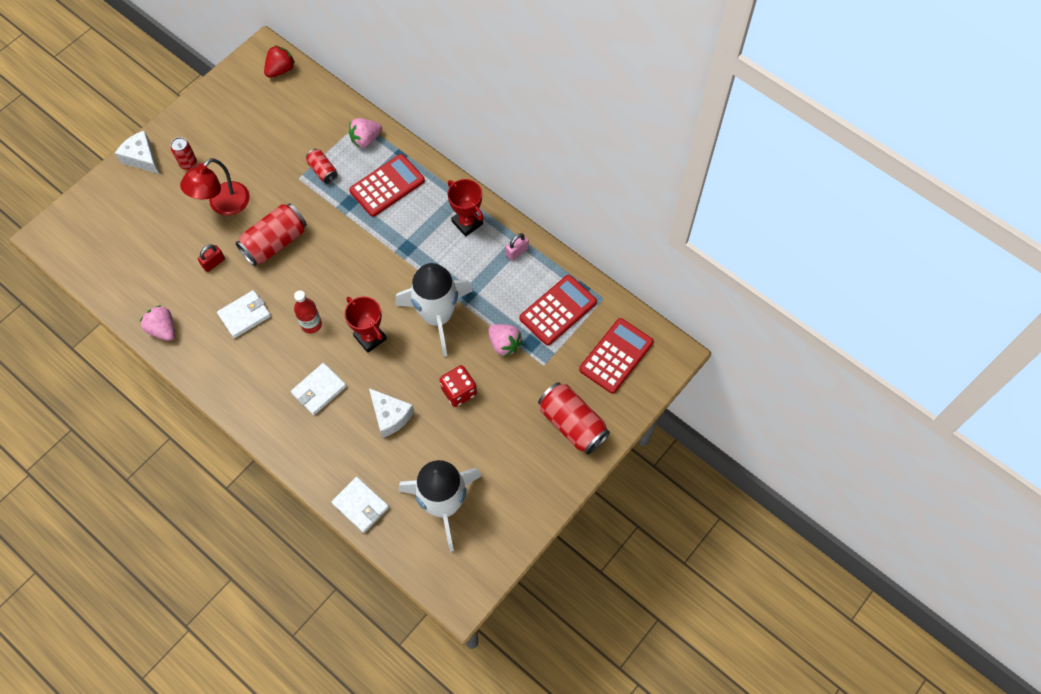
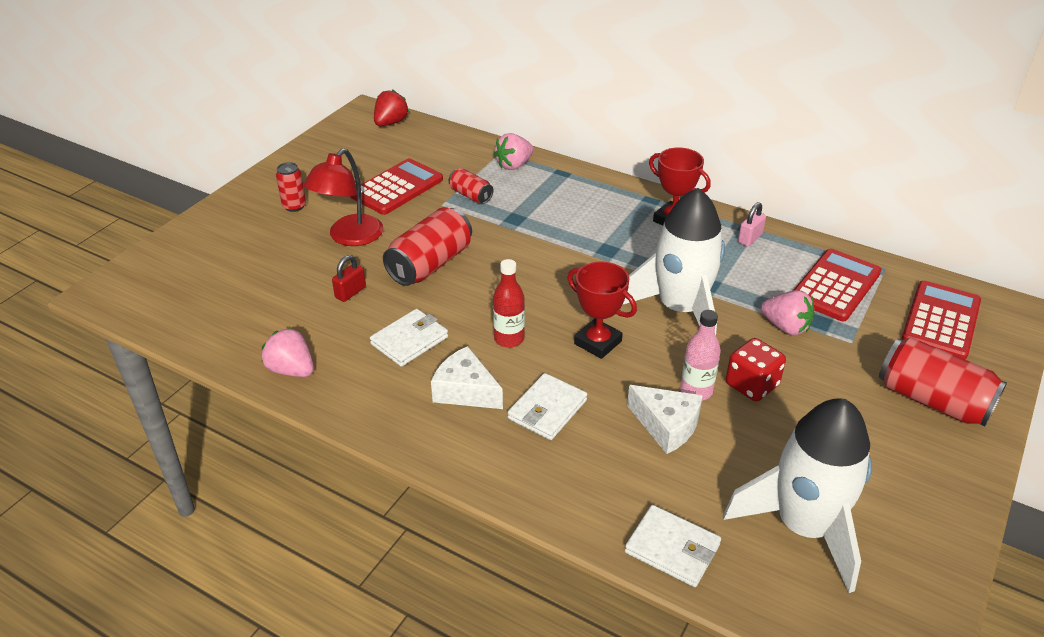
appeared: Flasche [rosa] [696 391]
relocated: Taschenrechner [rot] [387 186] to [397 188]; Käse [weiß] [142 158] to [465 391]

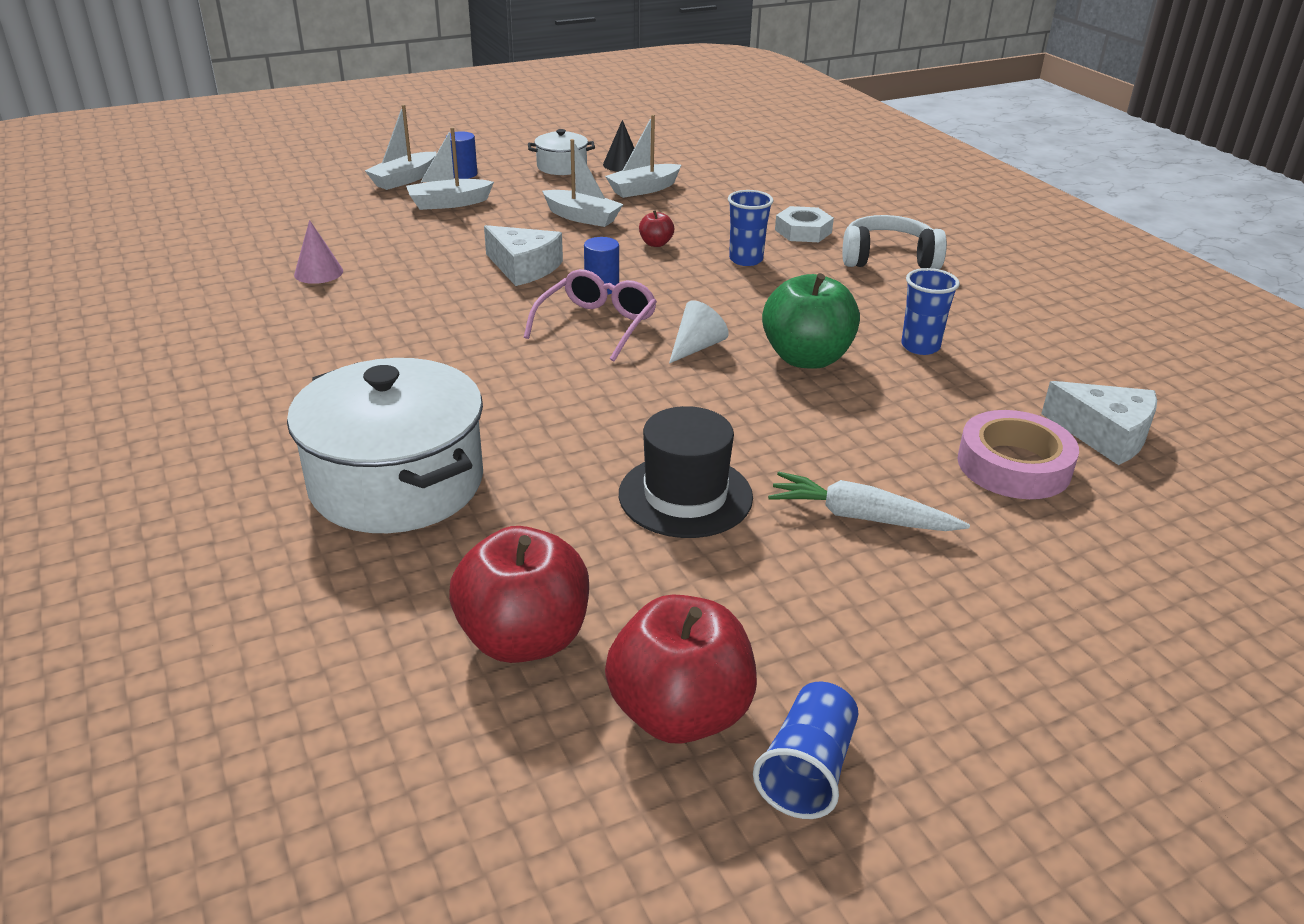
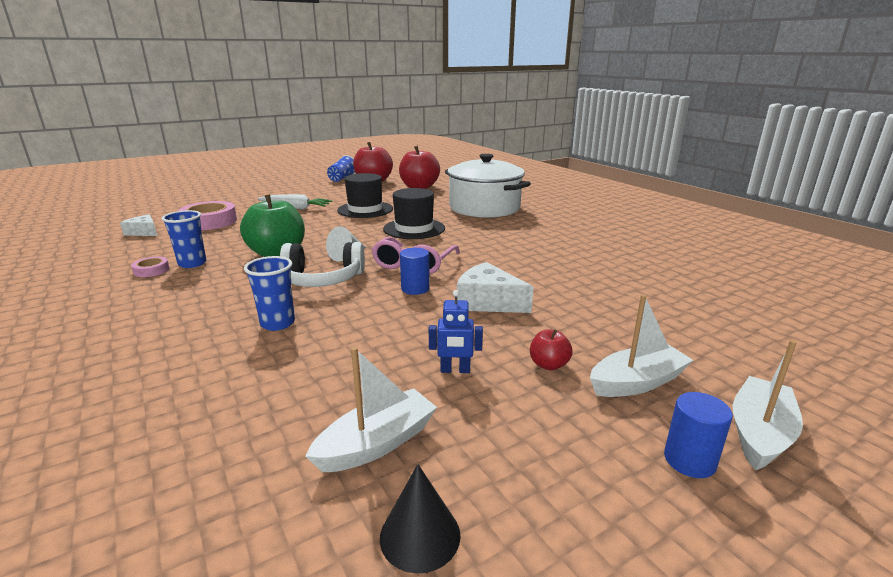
missing: Kegel [rosa] [318 272]; Kochtopf [weiß] [562 167]; Sechskantmutter [weiß] [803 231]
appeared: Klebeband [rosa] [151 270]; Hut [schwarz] [414 229]
relocated: Kopfhörer [weiß] [888 259] to [322 279]; Apfel [rot] [656 244] to [548 365]
exchanged: Boot [weiß] [582 217] to Roboter [blau] [455 370]
size: Käse [weiß] [1105 435] = [143 232] x0.65

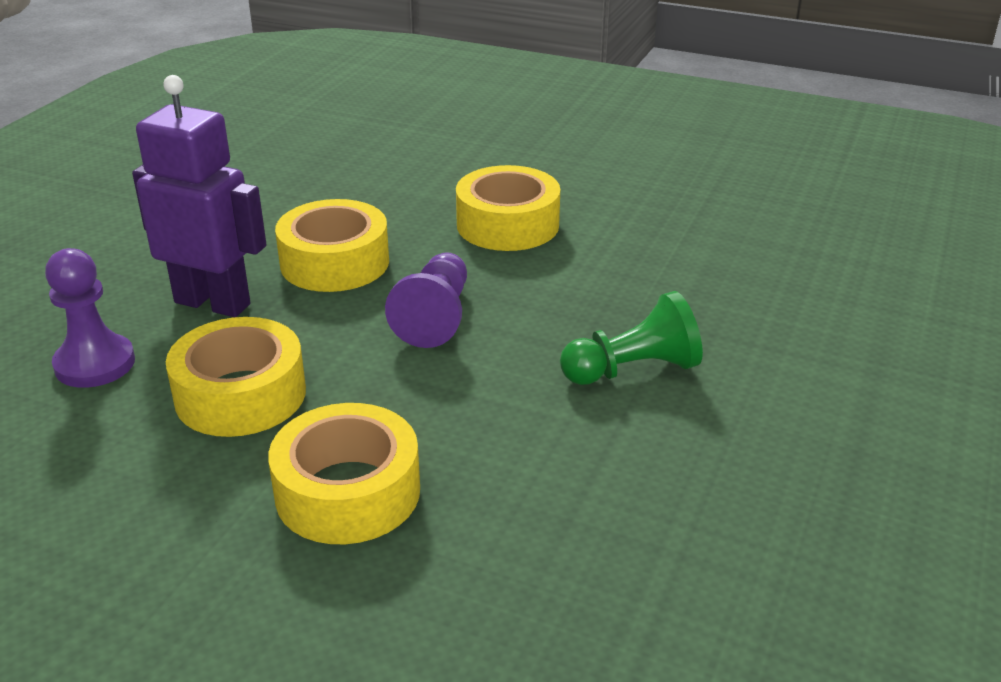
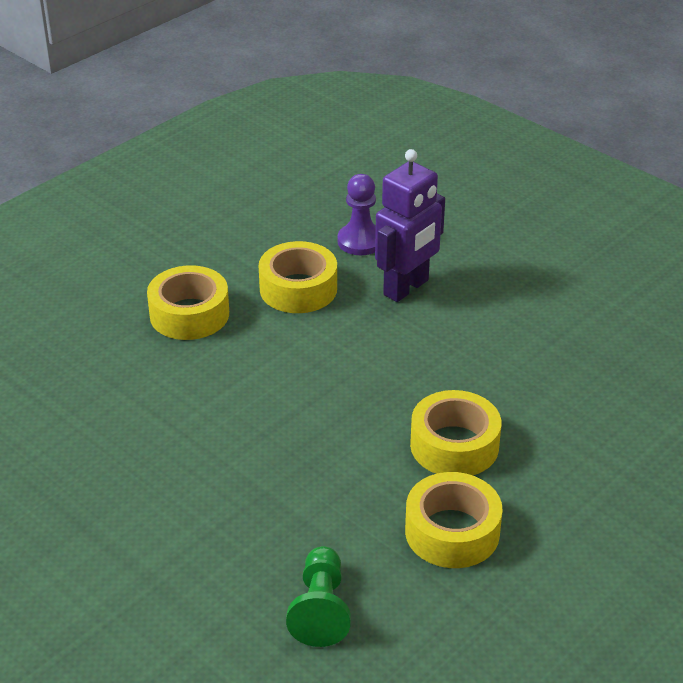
missing: Bauer [lila] [435 317]
relocated: Bauer [grün] [633 370] to [320 609]; Klebeband [gelb] [335 262] to [452 532]

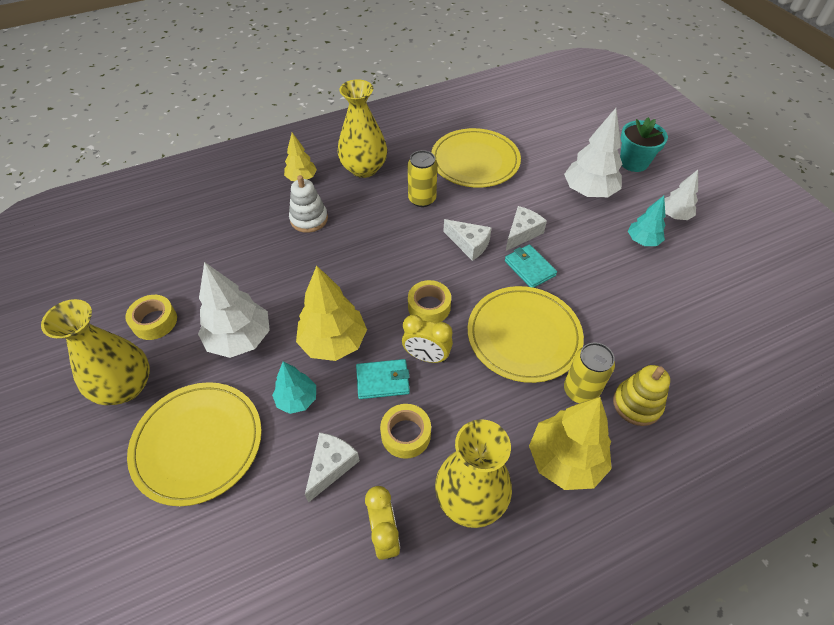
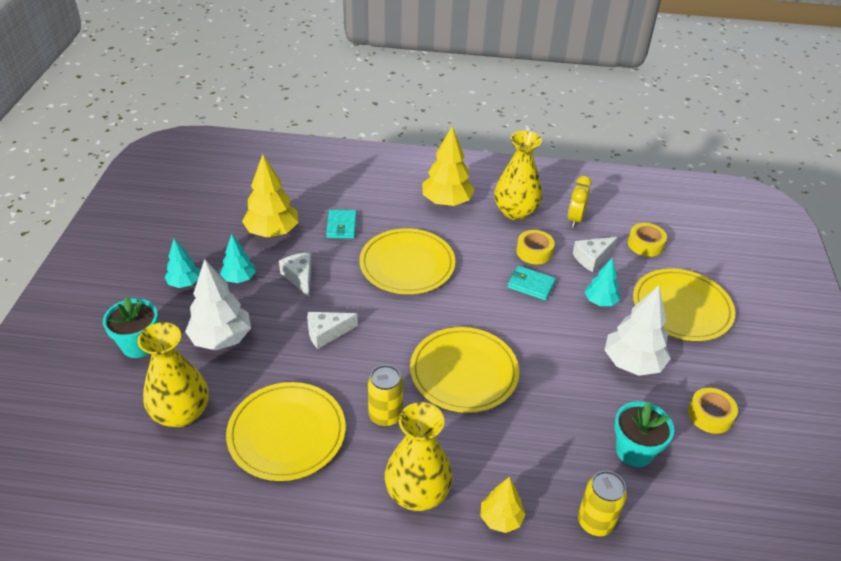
missing: Stapelspielzeug [weiß] [309 219]; Wecker [gelb] [426 356]; Stapelspielzeug [gelb] [637 404]
appeared: Teller [gelb] [464 372]; Blumentopf [türkis] [634 451]
relocated: Vase [gelb] [125 386] to [181 413]; Baum [gelb] [333 342] to [272 232]; Käse [weiß] [469 244] to [300 277]; Geldbörse [türkis] [529 268] to [341 226]; Dose [gelb] [580 390] to [595 522]; Klebeband [gelb] [429 307] to [645 244]
colour: Baum [weiß] [674 215] to Baum [türkis] [184 283]

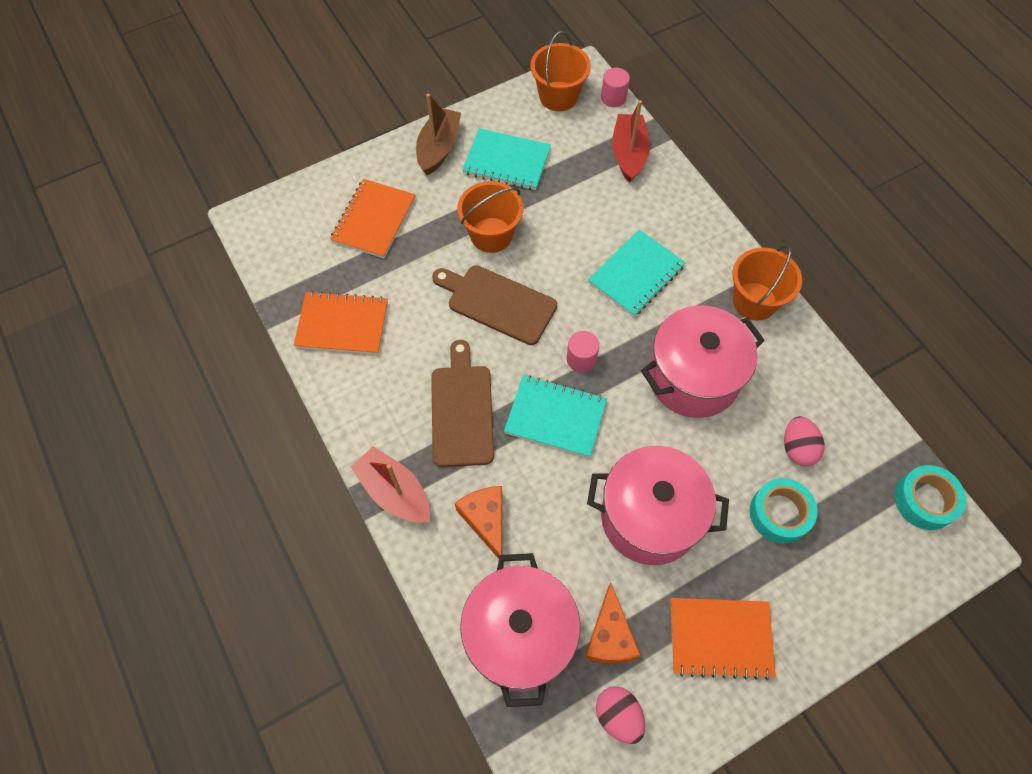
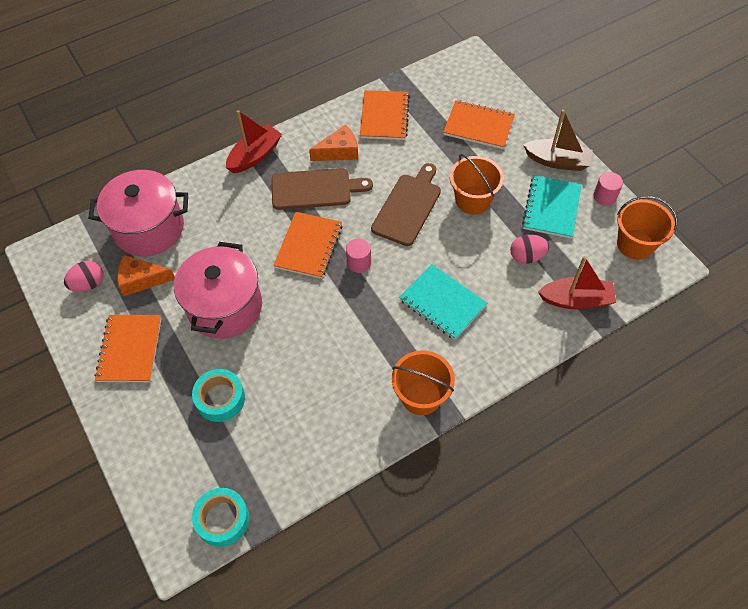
missing: Kochtopf [rosa] [693 377]
relocated: Käse [orange] [486 520] to [339 151]; Ei [rosa] [797 448] to [526 256]; Vollzylinder [rosa] [613 97] to [604 196]
colour: Notizbuch [türkis] [555 417] to Notizbuch [orange] [309 246]

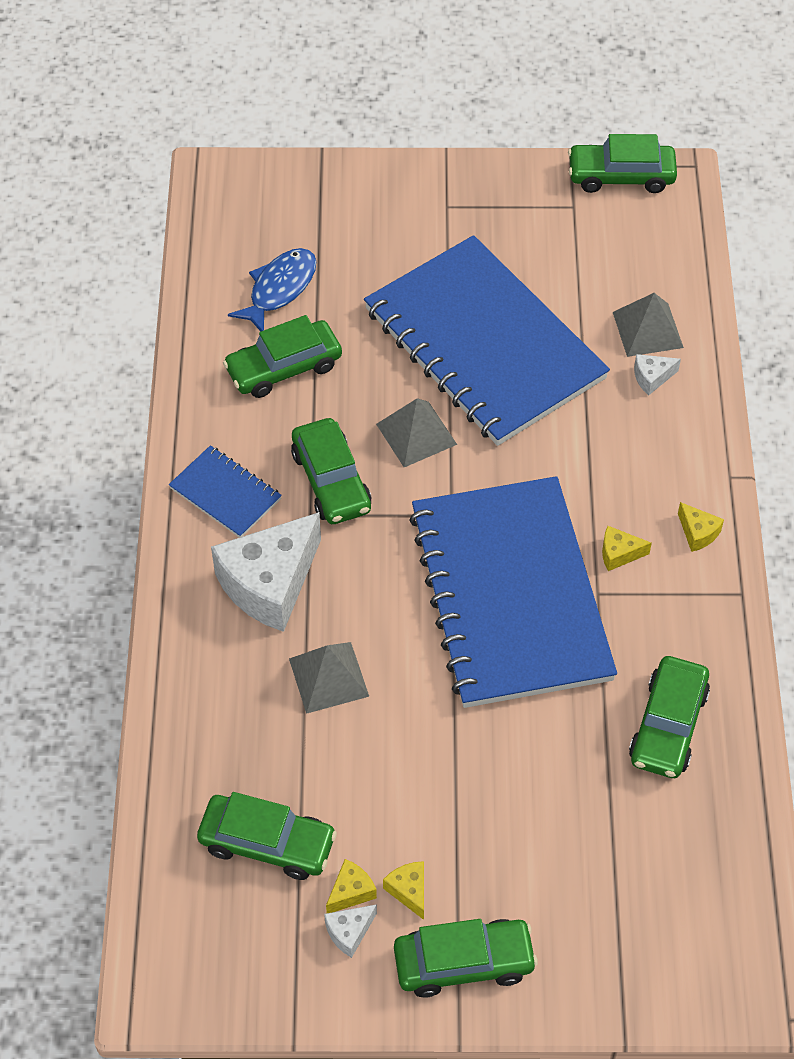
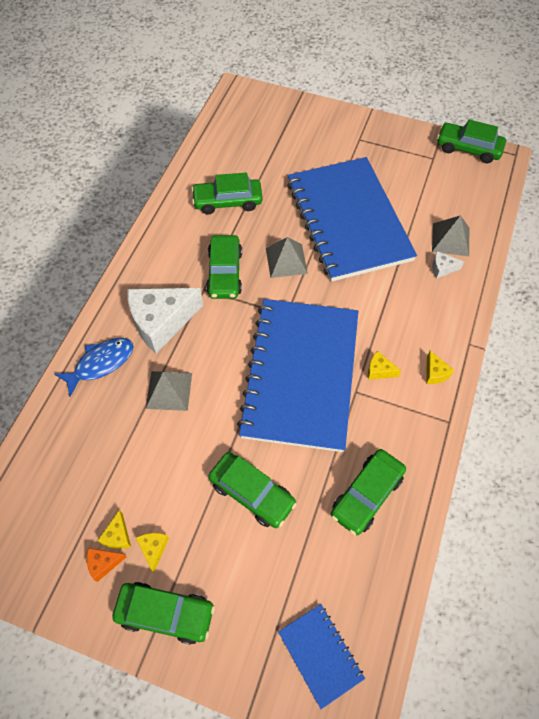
relocated: Fisch [blau] [279 289] to [101 363]; Auto [grün] [267 843] to [252 493]; Notizbuch [blau] [225 493] to [320 655]
colour: Käse [weiß] [349 932] to Käse [orange] [104 563]
spun: Käse [gelb] [351 892] = [117 536] 120 degrees clockwise

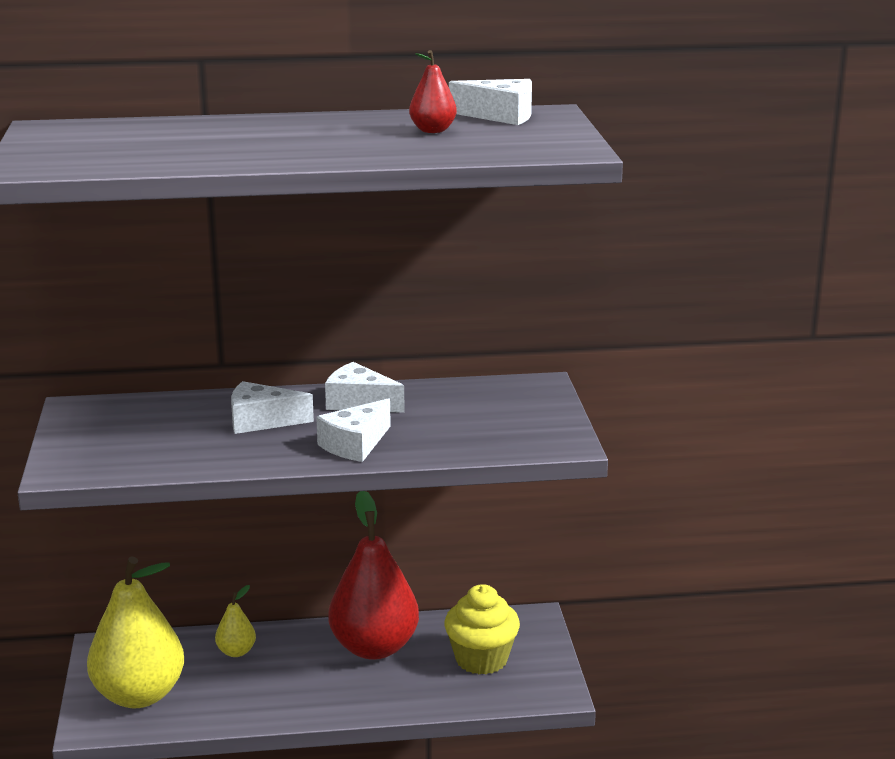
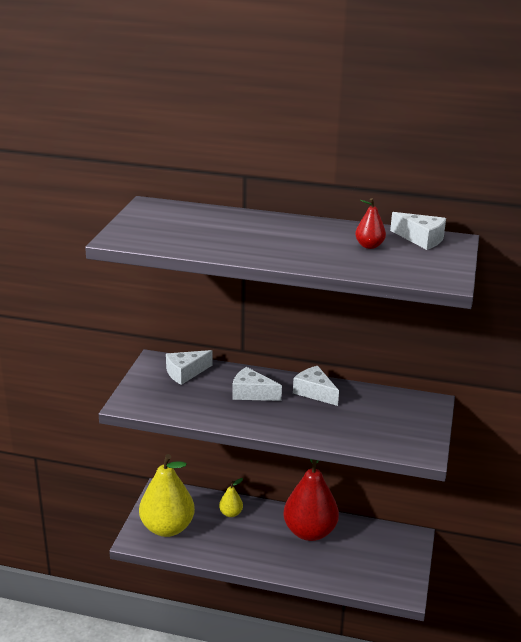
missing: Muffin [gelb] [481 659]
relocated: Käse [weiß] [355 444] to [185 373]

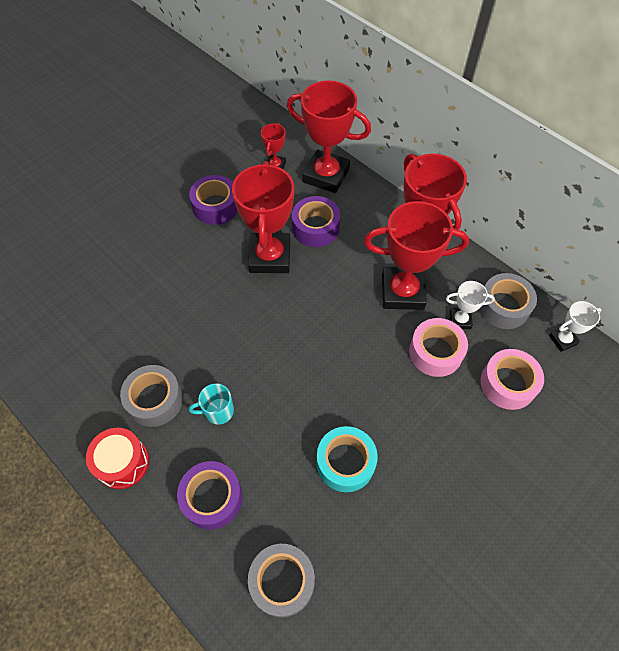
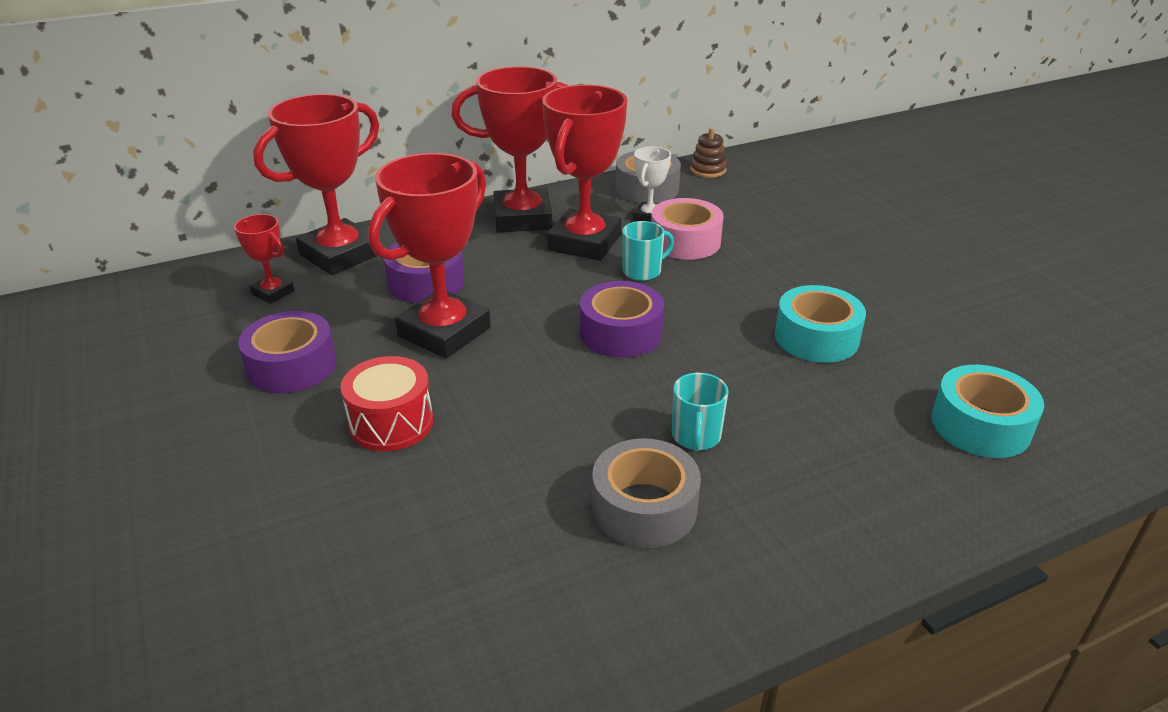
missing: Klebeband [rosa] [508 383]
appeared: Tasse [türkis] [643 271]
relocated: Trommel [rot] [123 463] to [391 423]; Klebeband [lila] [212 498] to [621 333]
exchanged: Pokal [weiß] [563 340] to Stapelspielzeug [braun] [708 170]
colour: Klebeband [grau] [282 581] to Klebeband [türkis] [980 425]
spun: Pokal [rot] [270 257] = [444 332] 75 degrees counterclockwise

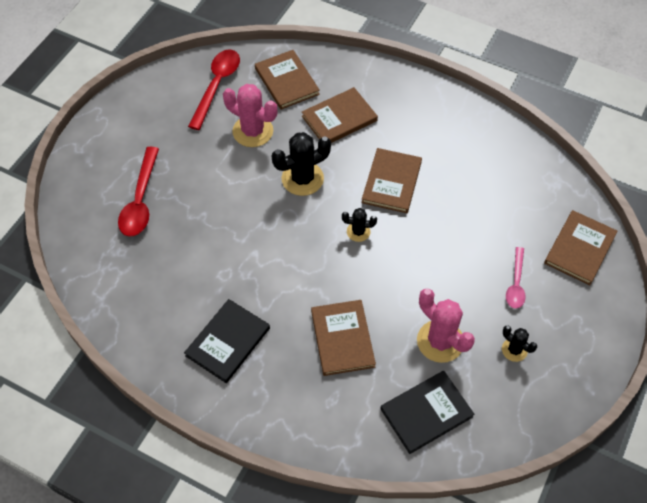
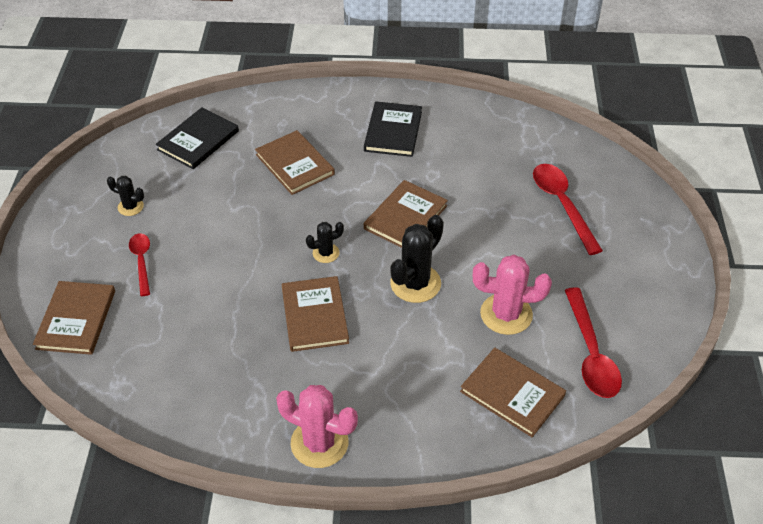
relocated: Kaktus [rosa] [440 341] to [319 443]; Buch [braun] [339 118] to [405 217]
colour: Löffel [rosa] [516 284] to Löffel [rot] [142 261]

